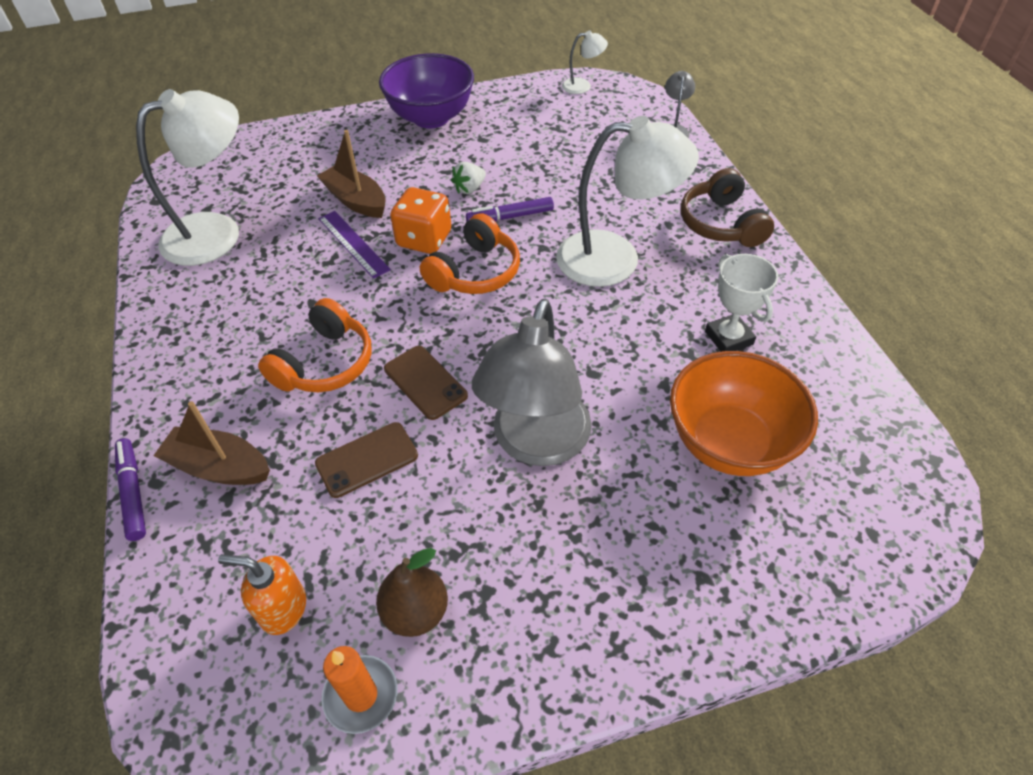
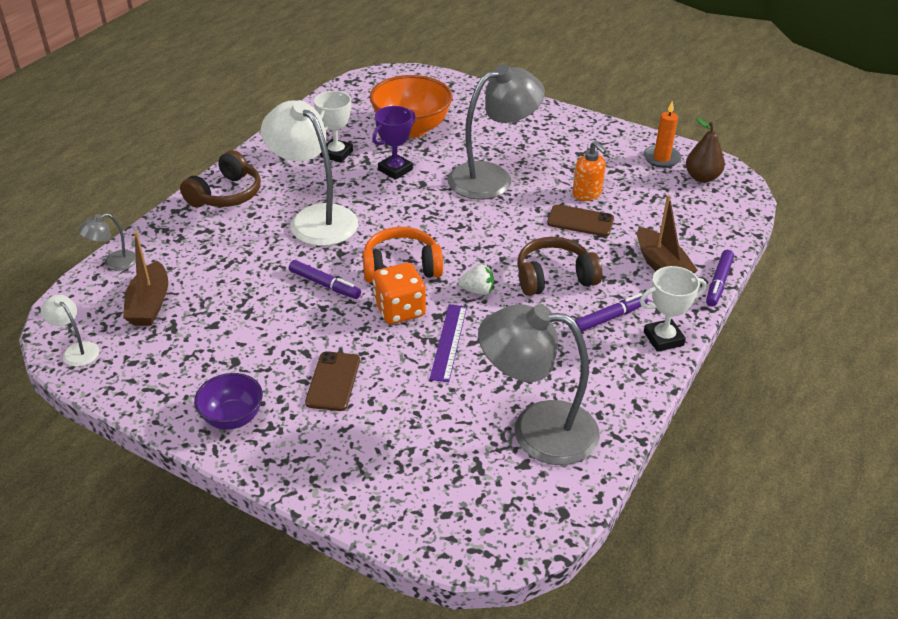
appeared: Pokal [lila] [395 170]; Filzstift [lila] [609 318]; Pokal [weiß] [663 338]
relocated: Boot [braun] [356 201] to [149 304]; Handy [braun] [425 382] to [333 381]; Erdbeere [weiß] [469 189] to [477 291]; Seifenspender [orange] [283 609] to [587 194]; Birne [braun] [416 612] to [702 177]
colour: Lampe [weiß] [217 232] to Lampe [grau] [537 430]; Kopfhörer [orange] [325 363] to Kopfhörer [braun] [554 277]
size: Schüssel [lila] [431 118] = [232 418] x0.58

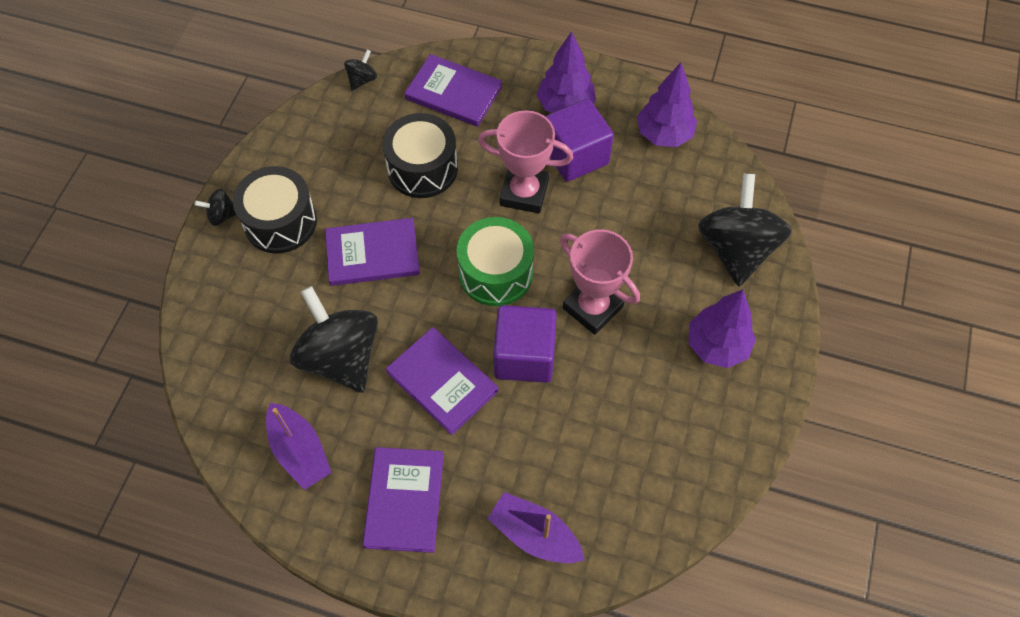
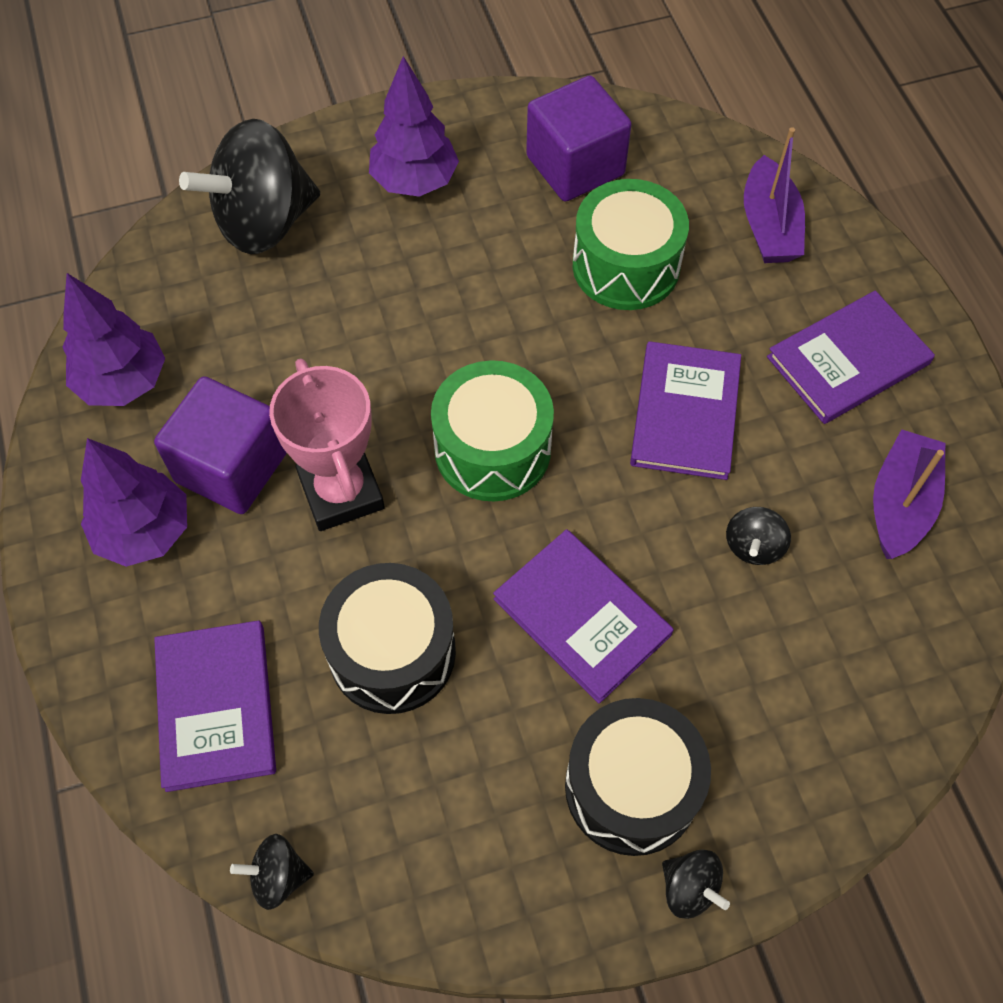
missing: Pokal [rosa] [592 307]
appeared: Trommel [grün] [626 266]
relocated: Kubus [lila] [524 356] to [575 166]
size: Kreisel [schwarz] [341 357] = [753 546] x0.43

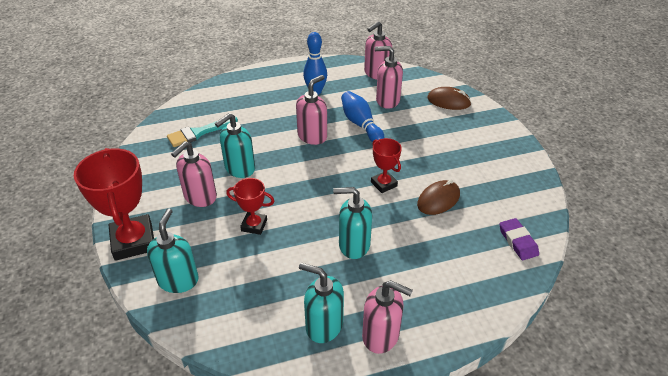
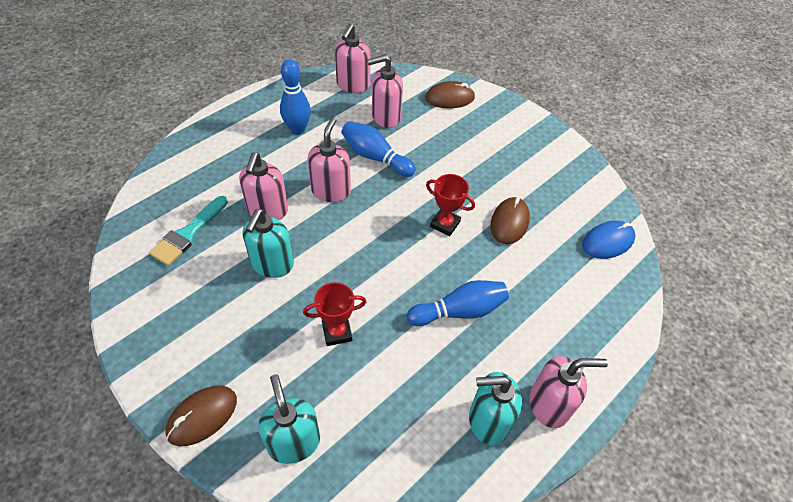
relocated: Seifenspender [rosa] [200 197] to [267 211]
exchanged: Pokal [rot] [133 241] to Computermaus [braun] [202 416]; Seifenspender [türkis] [353 245] to Bowlingkegel [blau] [459 311]; Radiergummi [lila] [518 241] to Computermaus [blau] [608 241]

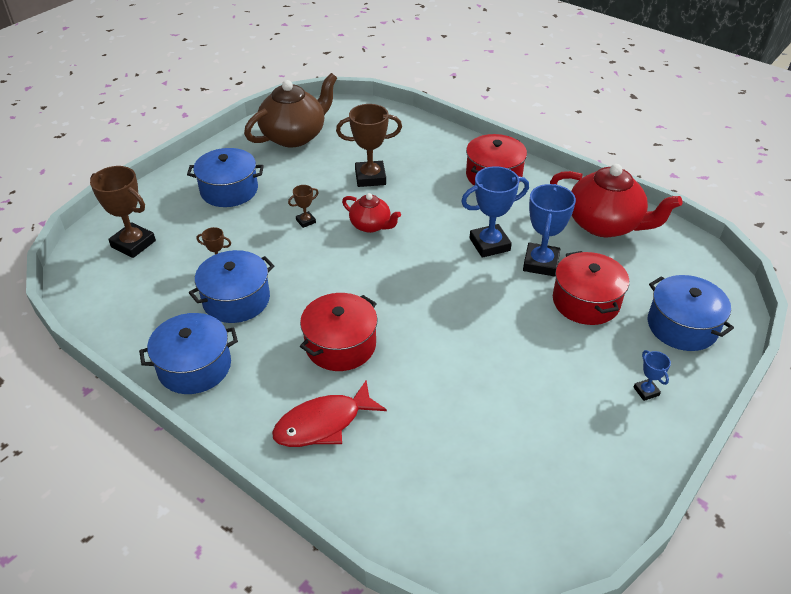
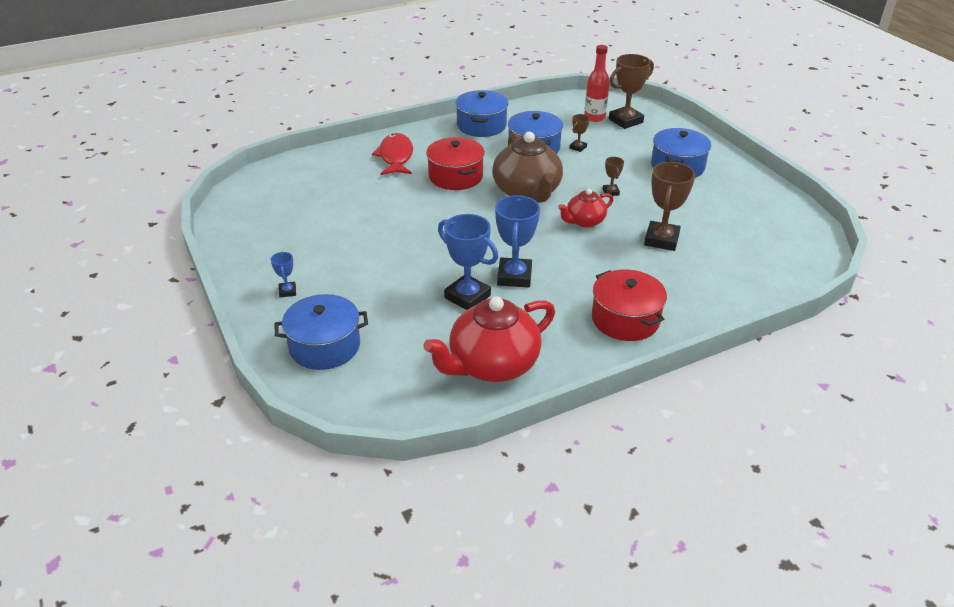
missing: Kochtopf [rot] [586 301]
appeared: Flasche [rot] [594 117]
relocated: Teekanne [braun] [294 136] to [527 192]
spun: Pokal [blau] [646 391] = [287 291] 75 degrees clockwise

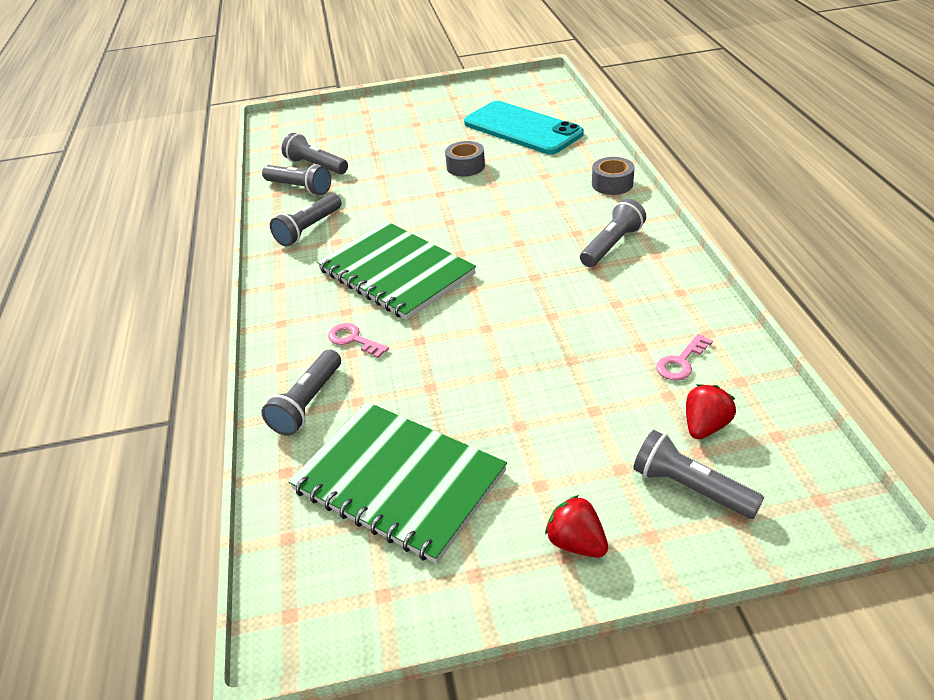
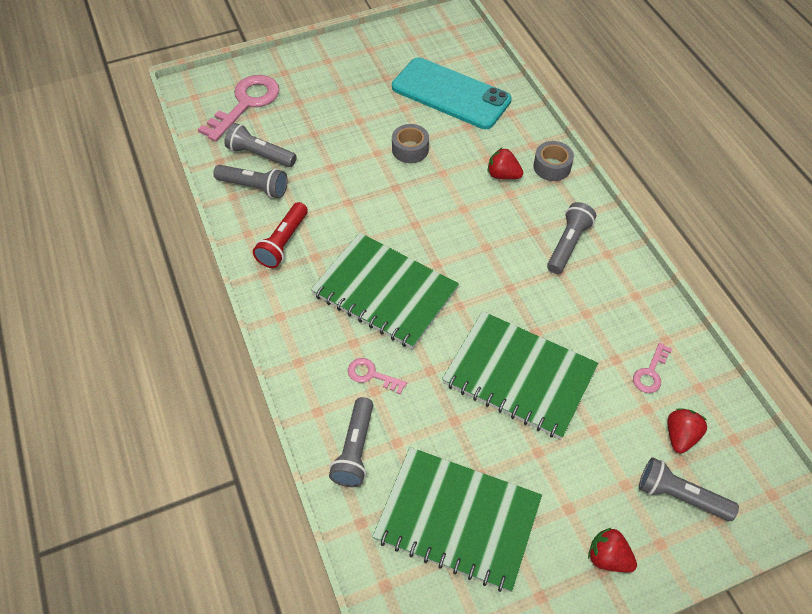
appeared: Schlüssel [rosa] [246 104]; Notizbuch [grün] [519 376]; Erdbeere [rot] [503 175]
colour: Taschenlampe [grau] [308 229] to Taschenlampe [rot] [283 242]

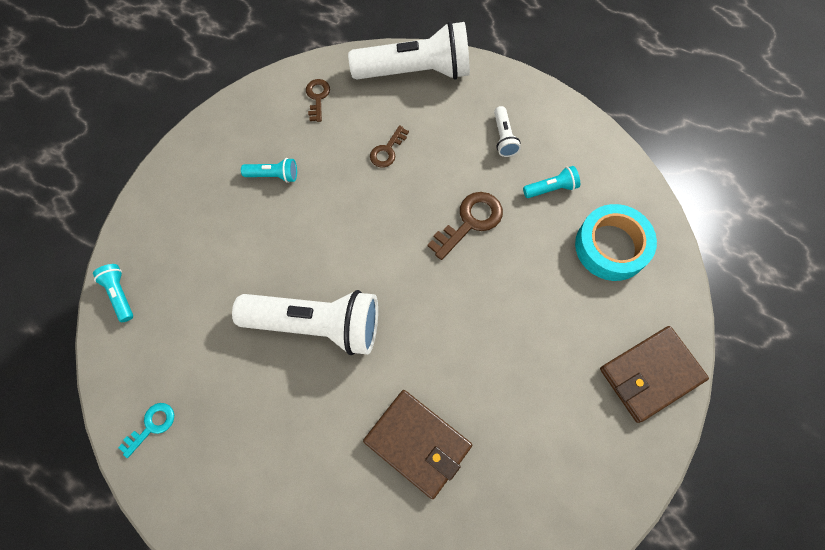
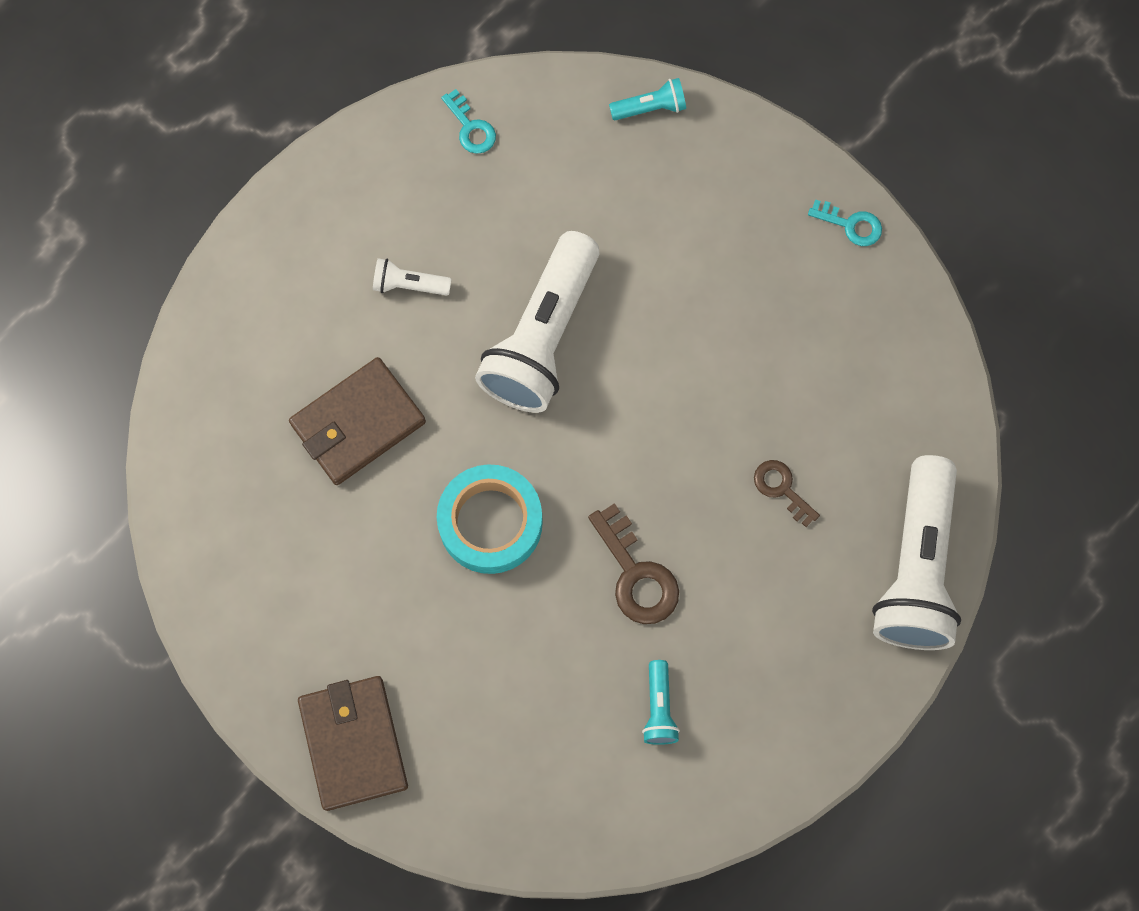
missing: Taschenlampe [türkis] [273 175]; Schlüssel [braun] [317 97]
appeared: Schlüssel [türkis] [851 225]
relocated: Taschenlampe [weiß] [503 137] to [409 284]; Klebeband [türkis] [611 246] to [490 522]

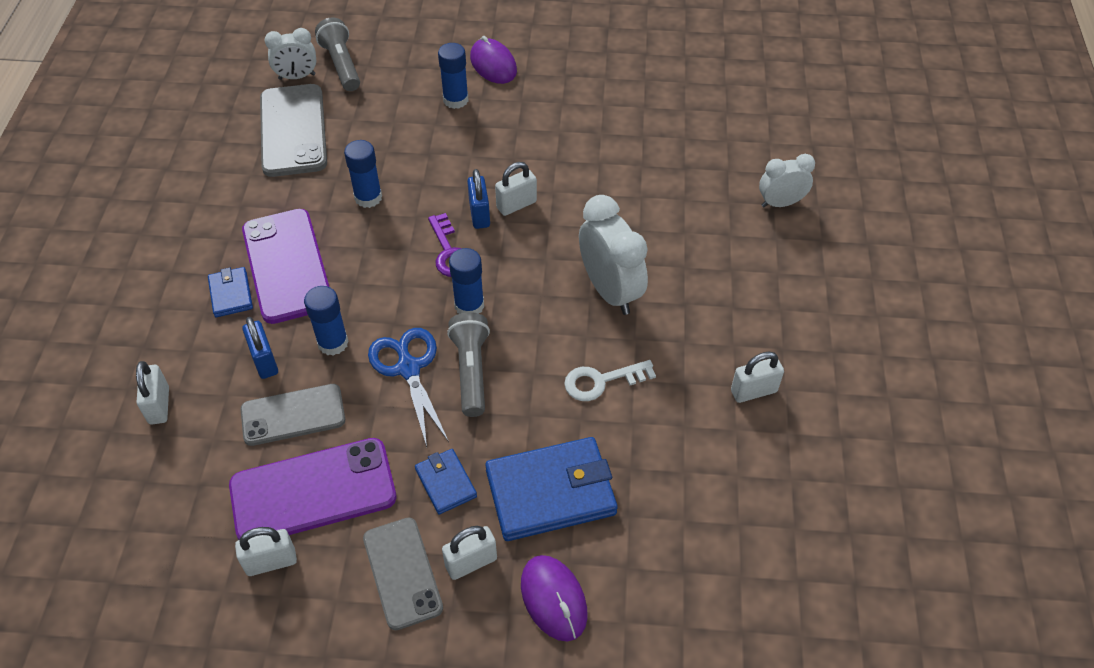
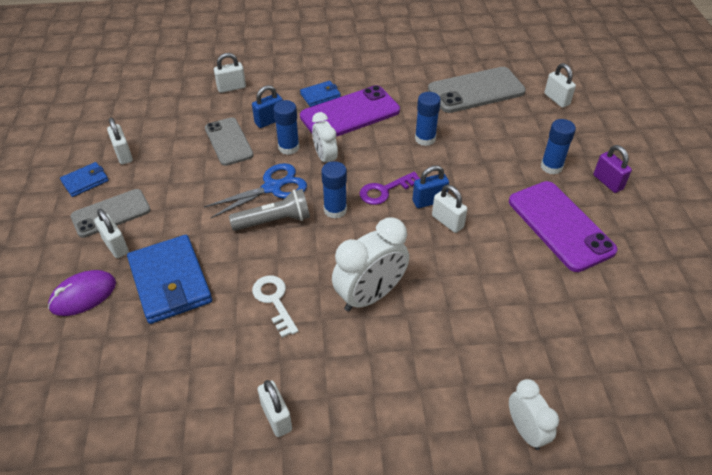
relocated: Geldbörse [blau] [446 483] to [85 181]; Wecker [weiß] [297 77] to [325 158]; Handy [lila] [313 491] to [560 225]
exchanged: Taschenlampe [grau] [341 65] to Vorhängeschloss [weiß] [556 99]; Computermaus [lila] [493 64] to Vorhängeschloss [lila] [607 182]

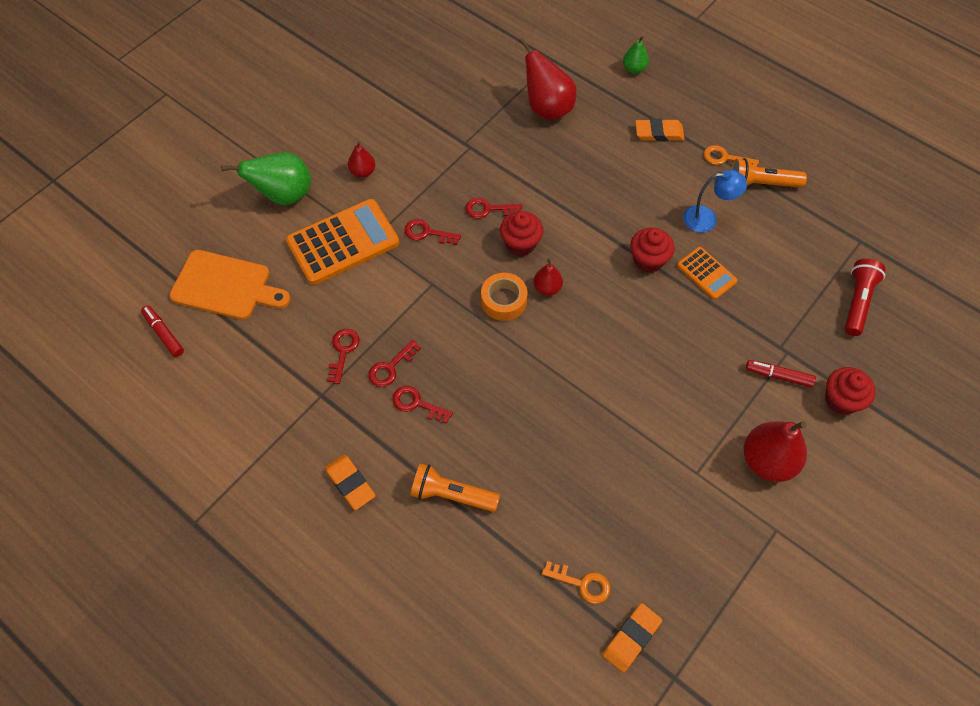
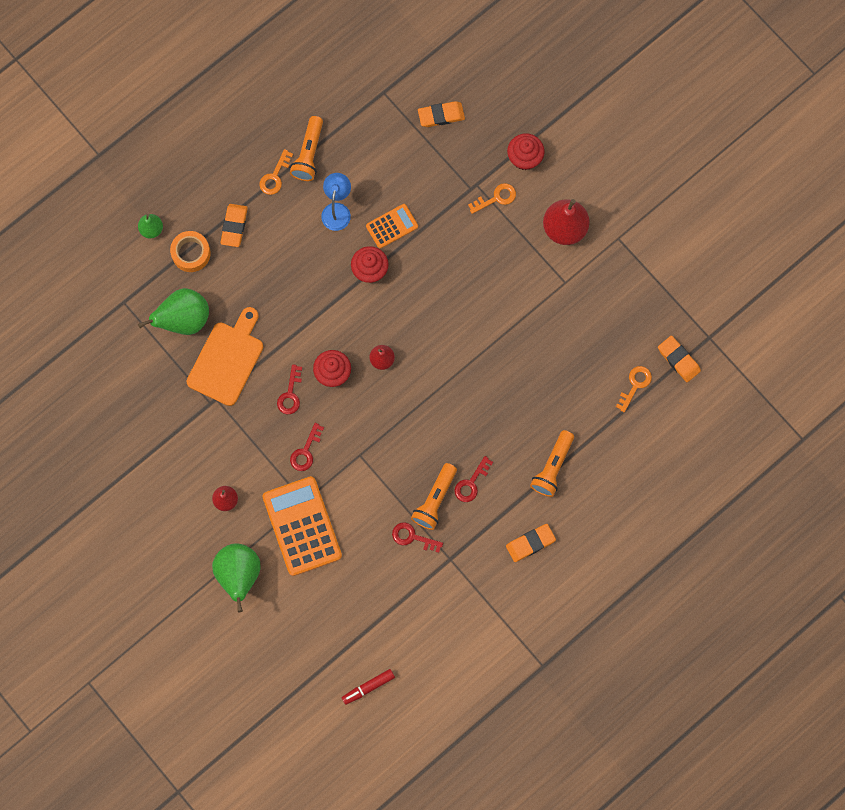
relocated: Klebeband [orange] [503 300] to [191 253]; Schneidebrett [orange] [226 286] to [227 359]
exchanged: Schlüssel [rot] [390 367] to Taschenlampe [orange] [435 500]; Taschenlampe [rot] [857 302] to Radiergummi [orange] [441 115]; Filzstift [rot] [778 376] to Schlüssel [orange] [496 198]
colour: Birne [rot] [547 108] to Birne [grün] [183 319]

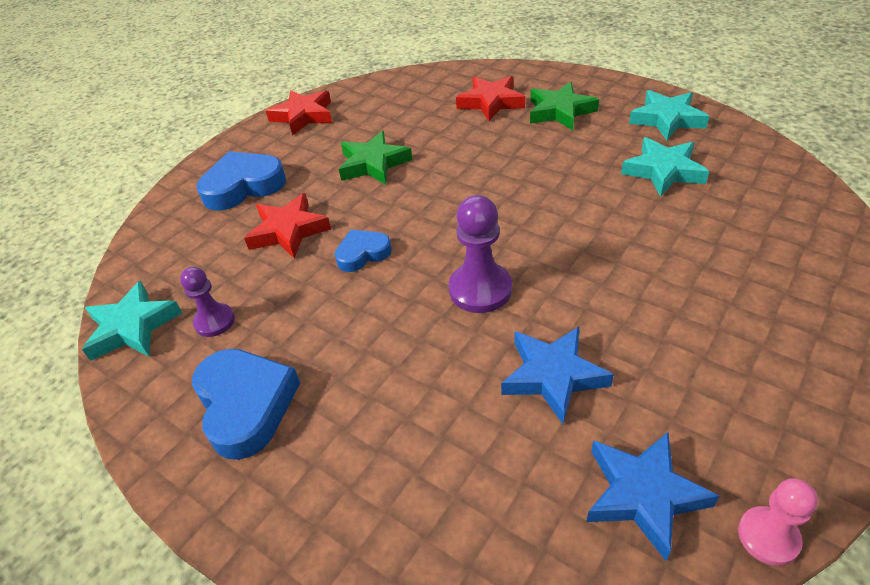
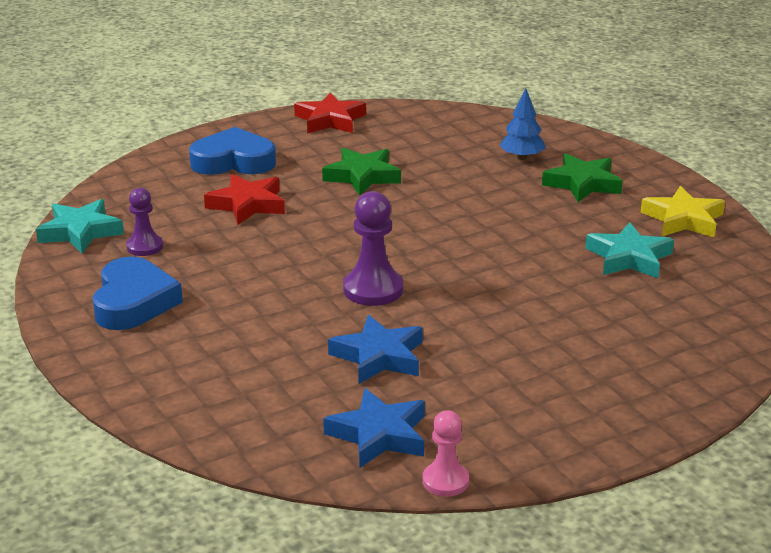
missing: Herz [blau] [362 254]
exchanged: Stern [rot] [491 102] to Baum [blau] [522 157]
colour: Stern [türkis] [667 119] to Stern [gelb] [683 219]

